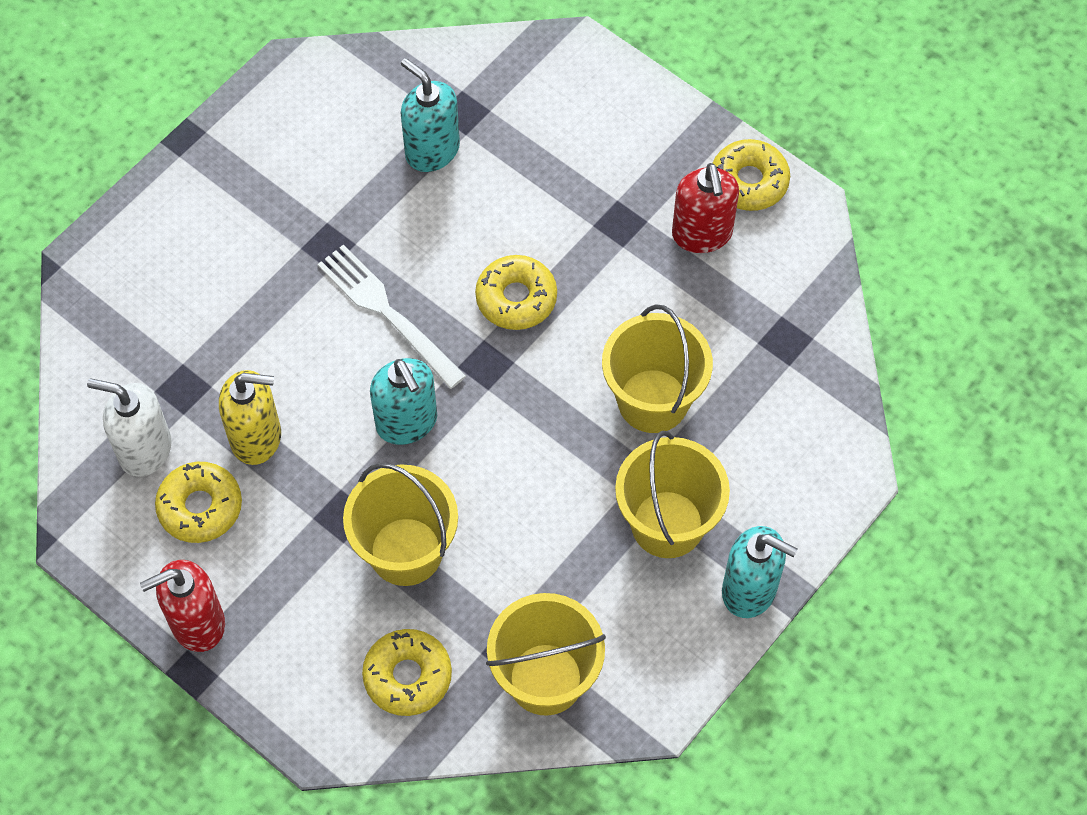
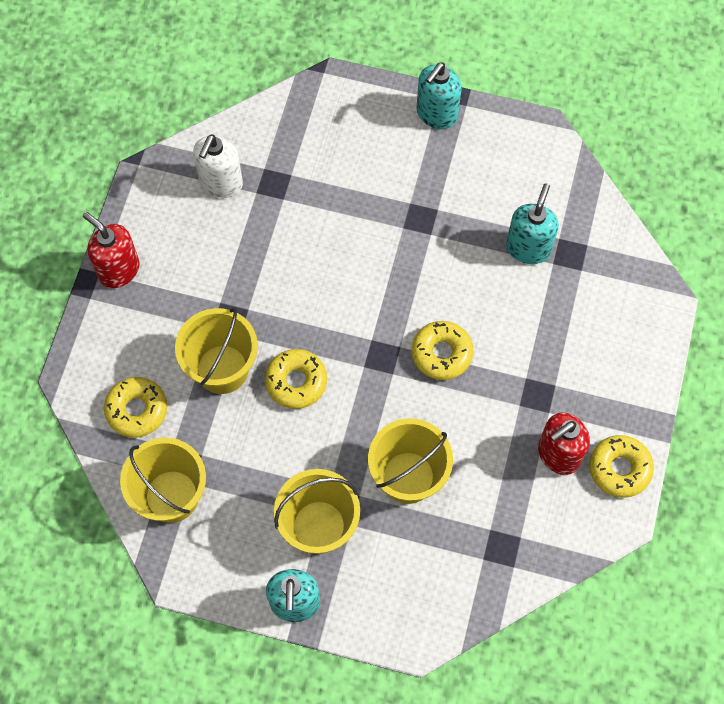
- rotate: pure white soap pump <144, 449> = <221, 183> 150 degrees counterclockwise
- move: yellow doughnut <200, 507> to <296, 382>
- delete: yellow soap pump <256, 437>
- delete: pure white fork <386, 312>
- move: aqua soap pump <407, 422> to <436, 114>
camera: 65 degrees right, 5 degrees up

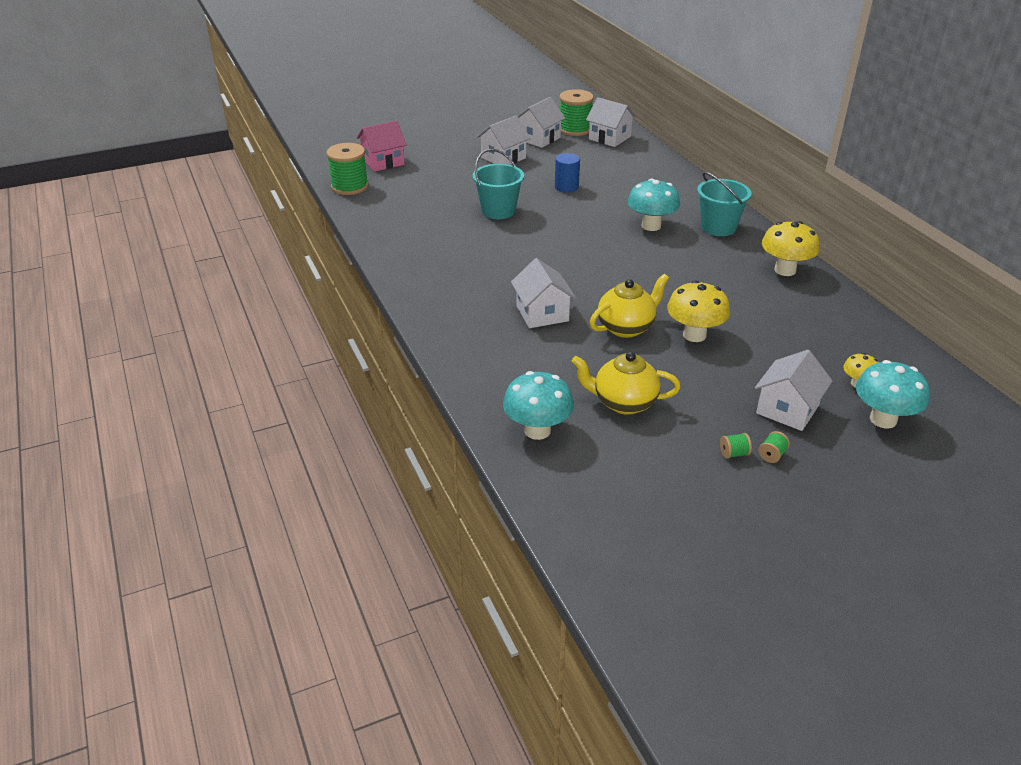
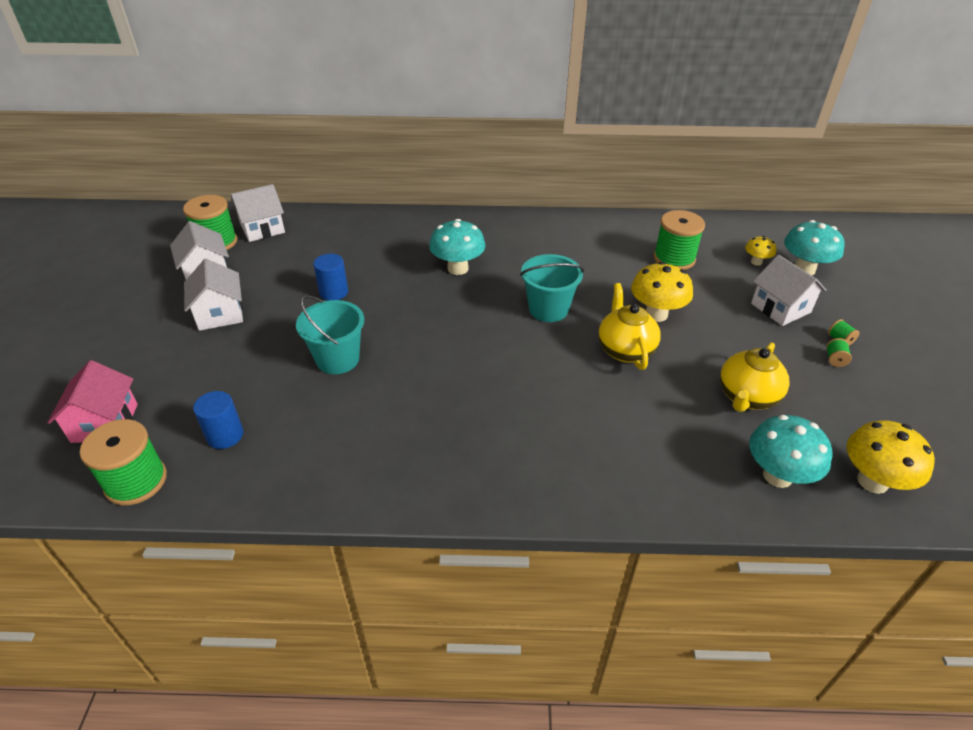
- delete: pure white toy house <542, 313>
- move: aqua sand bucket <718, 227> to <548, 309>
- move: yellow toadstool <785, 270> to <872, 481>
- insert: royal blue cylinder <225, 435>
- insert: green bobbin <674, 258>
camera: 65 degrees left, 5 degrees up

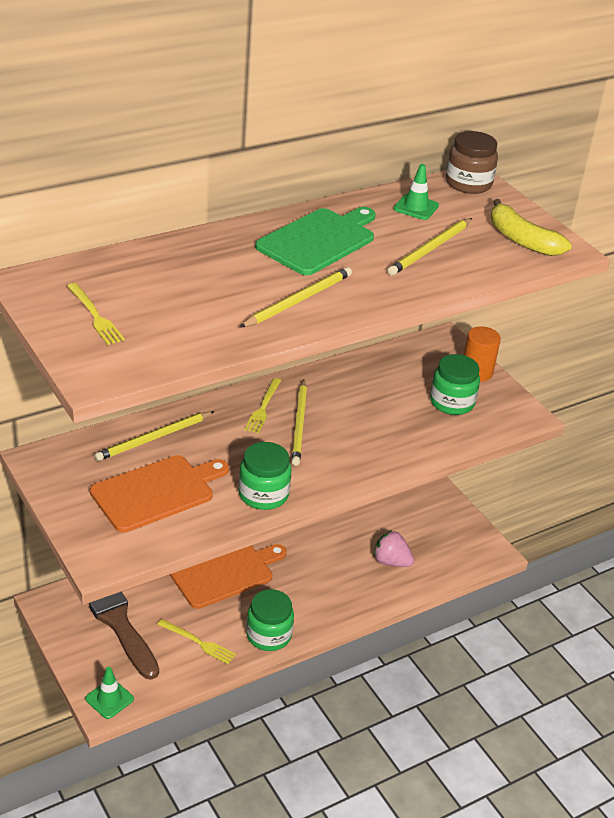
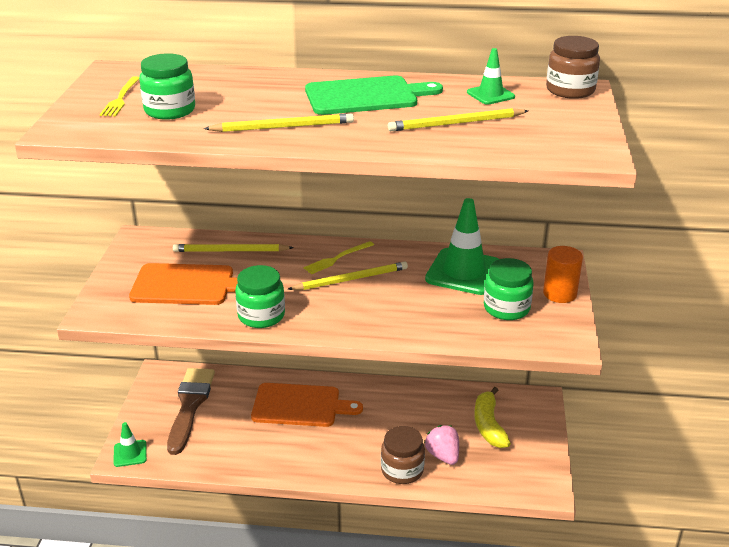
- delete: yellow fork <198, 642>
- move: green preserve jar <268, 635> to <170, 110>
- rotate: yellow wooden pencil <299, 424> = <351, 279> 150 degrees counterclockwise
- move: yellow banana fruit <521, 240> to <488, 425>
- insert: russet preserve jar <402, 470>
- insert: green road cone <463, 272>
camera: 40 degrees right, 5 degrees down

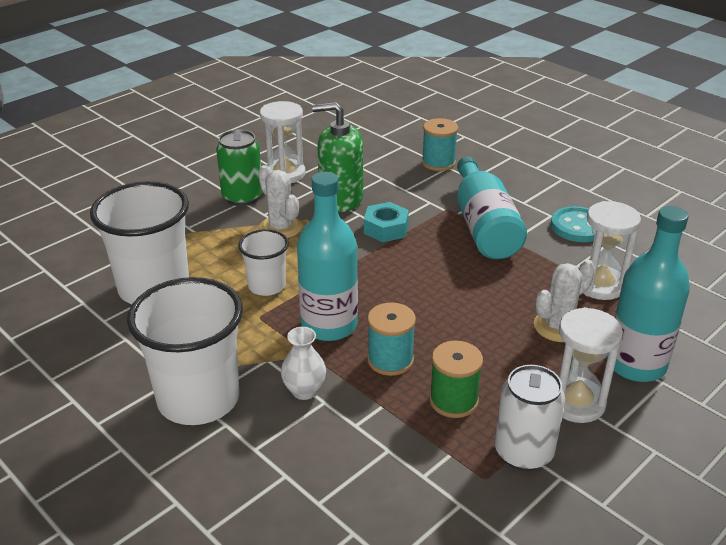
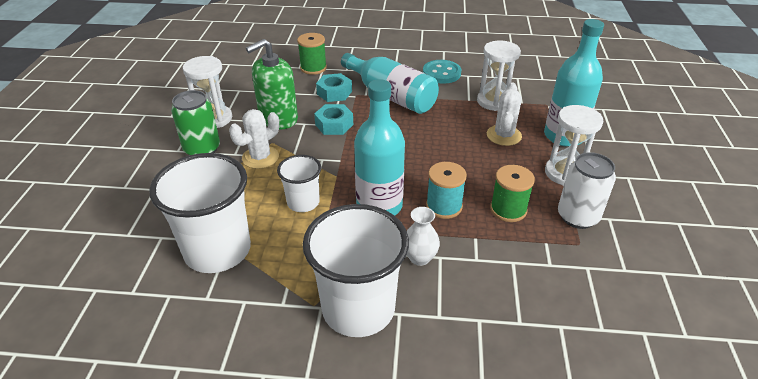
- rotate: pure white prickly plant <280, 227> = <260, 157> 60 degrees counterclockwise
- recolor: aqua bobbin <438, 163> to green bobbin <313, 68>
- insert: aqua hexagon nut <334, 92>
camera: 40 degrees left, 5 degrees up

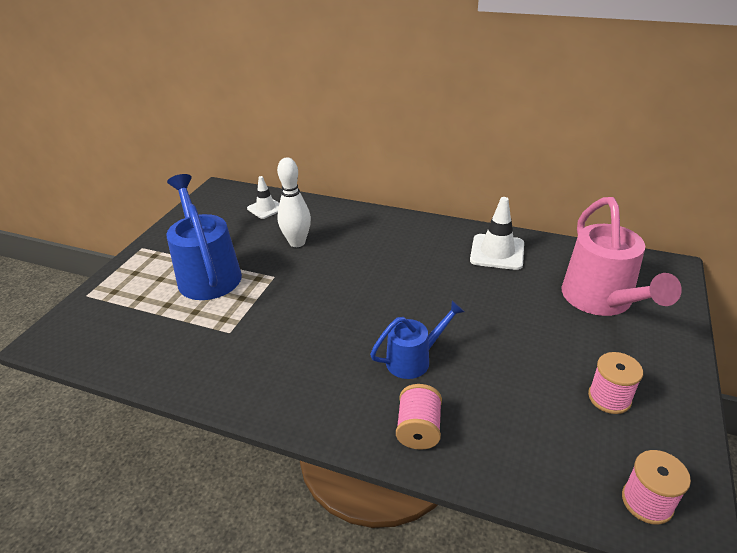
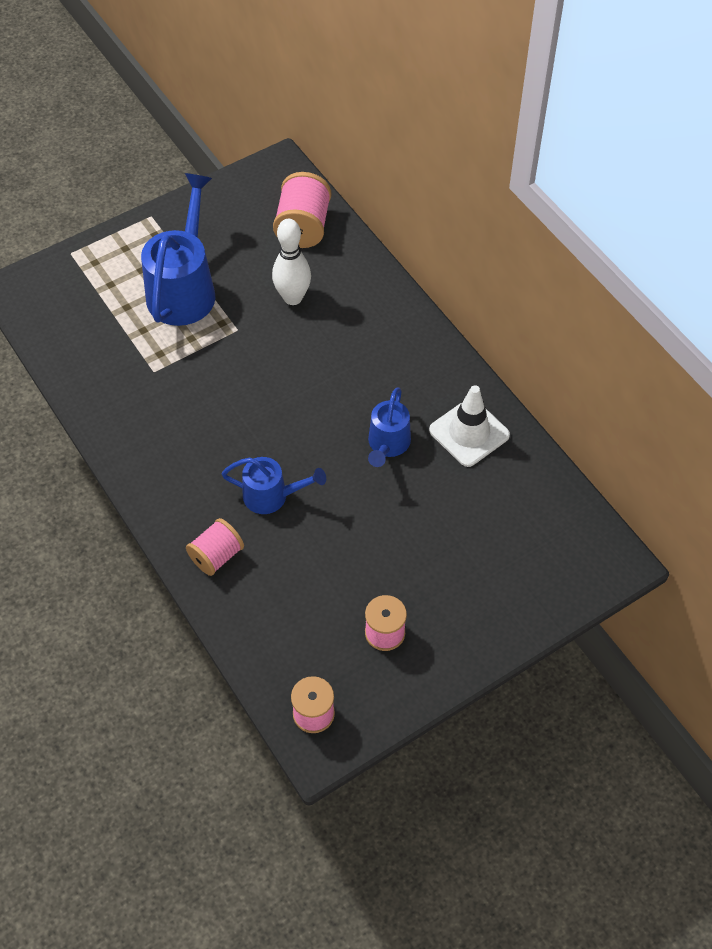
- replace: pure white road cone <266, 208> to pink bobbin <303, 227>
- delete: pink sprinkling can <601, 301>
- insert: royal blue sprinkling can <387, 445>
camera: 35 degrees right, 20 degrees up

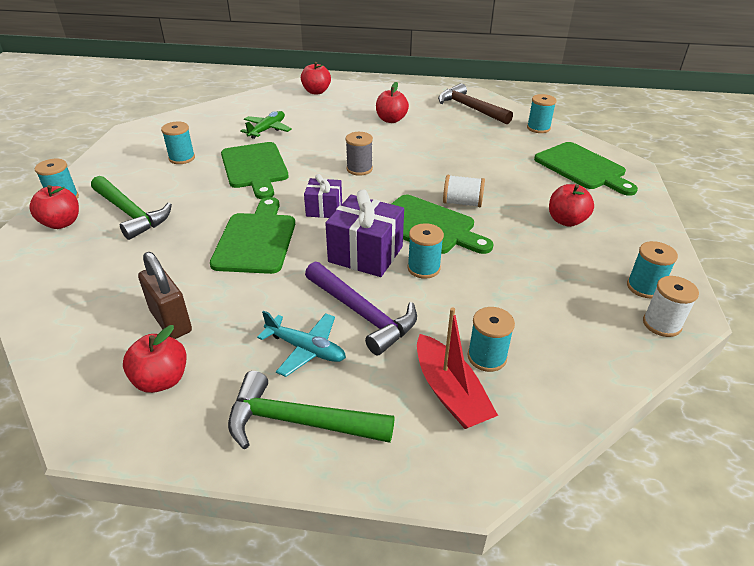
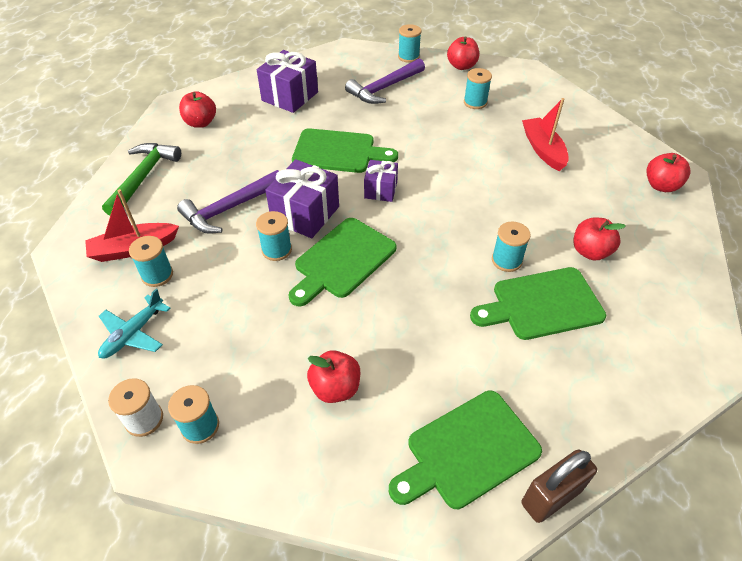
- move: red apple fruit <62, 223> to <461, 66>
- recolor: green claw hammer <130, 213> to royal purple claw hammer <384, 88>
- move: russet lock <171, 321> to <551, 497>
- move: green bread board <255, 168> to <542, 304>
- replace: green toy plane <267, 129> to red boat <543, 150>
- move: aqua toy plane <306, 349> to <133, 334>
- delete: grey bobbin <359, 169>
- delete: russet claw hammer <470, 108>
- delete: pure white bobbin <462, 203>
- move: aqua bobbin <538, 128> to <506, 260>
- insert: royal purple wrapped gift <290, 96>
camera: 95 degrees right, 10 degrees up

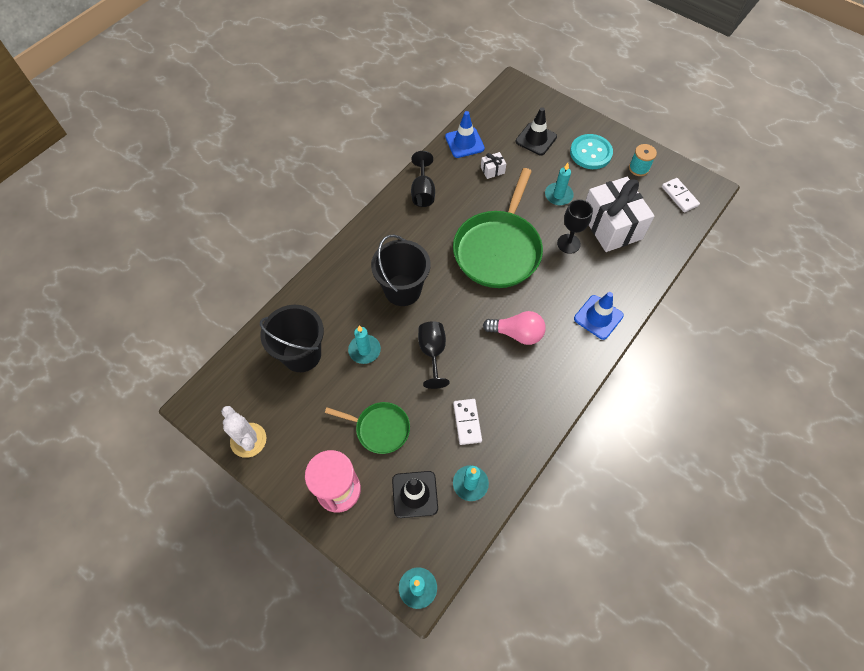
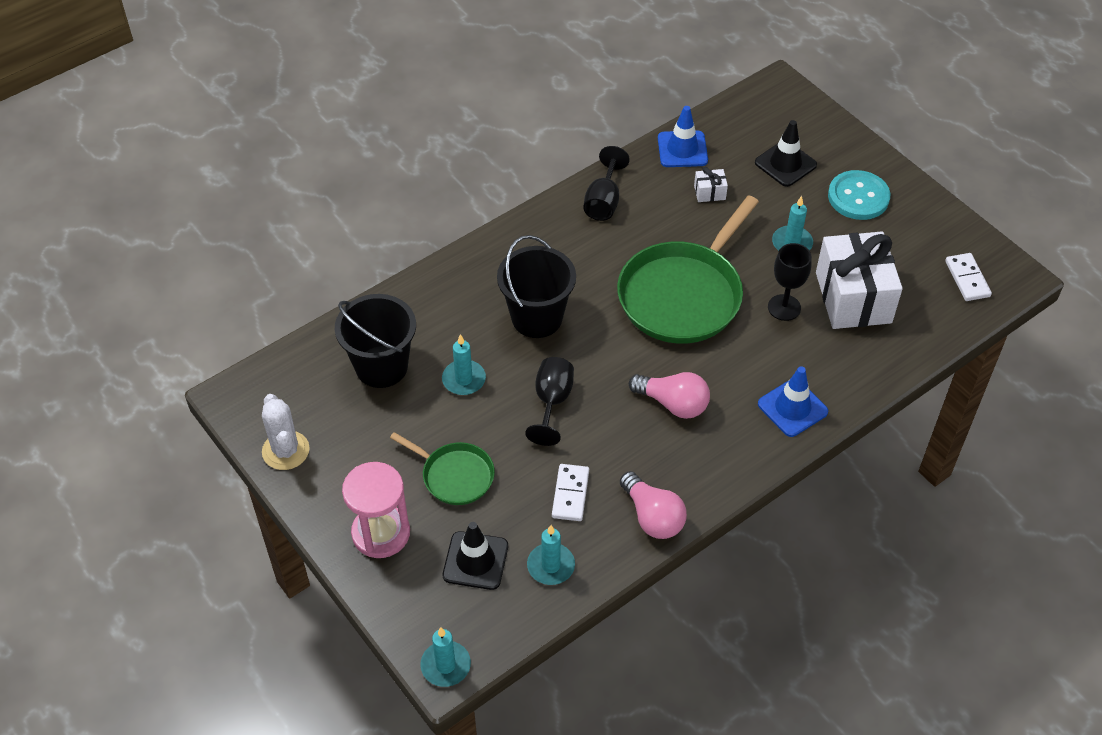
- delete: aqua bobbin <638, 168>
- insert: pink bulb <652, 517>
camera: 15 degrees right, 10 degrees down

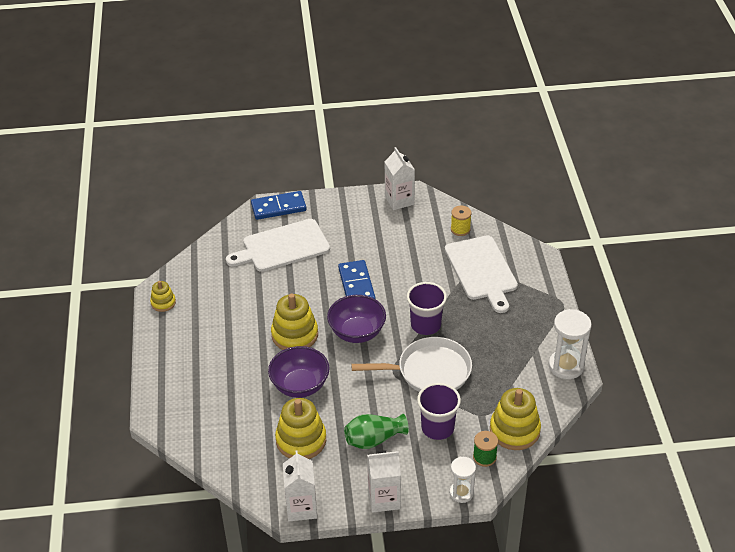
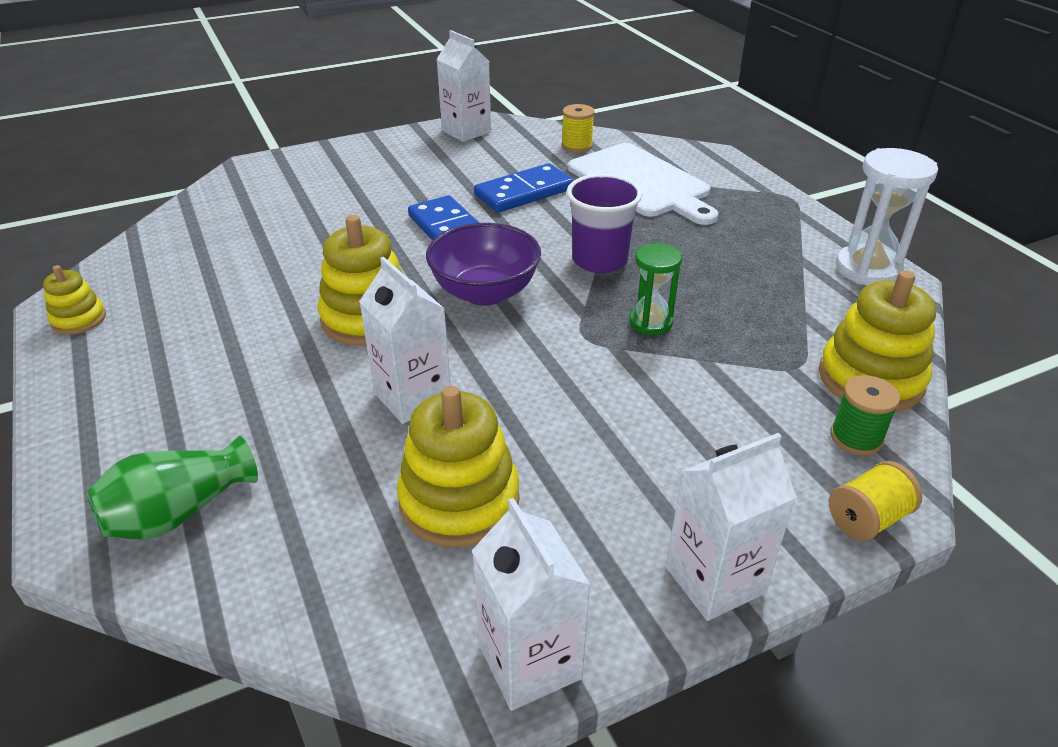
- delete: pure white bread board <282, 247>
- move: royal blue domino piece <278, 207> to <524, 192>
- replace: royal purple serving bowl <300, 385> to pure white carton <412, 397>
- move: green flower vase <374, 439> to <179, 512>
- replace: pure white pan <429, 371> to green sand timer <650, 322>
- delete: royal purple beaker <437, 428>
- replace: pure white sand timer <461, 493> to yellow bobbin <867, 519>
camera: 20 degrees left, 5 degrees down

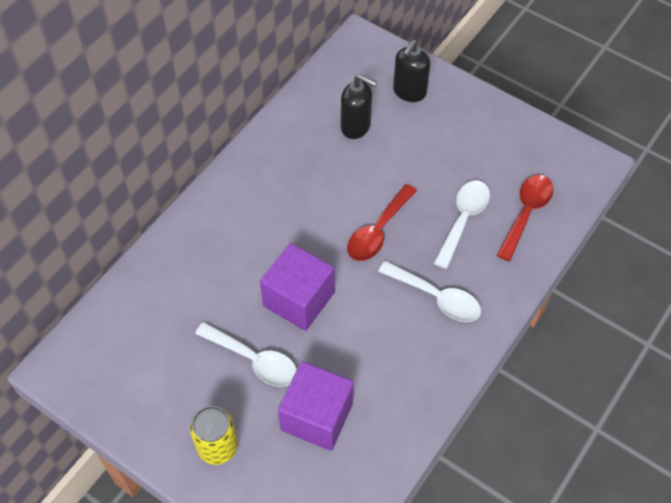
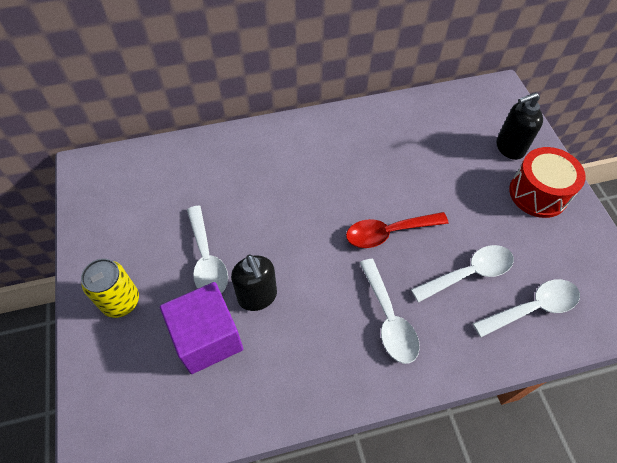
- delete: royal purple solid cube <298, 299>
- move: ebony soap pump <356, 127> to <257, 297>
- recolor: red spoon <526, 213> to pure white spoon <532, 308>
- insert: red drum <538, 193>
camera: 40 degrees right, 0 degrees up

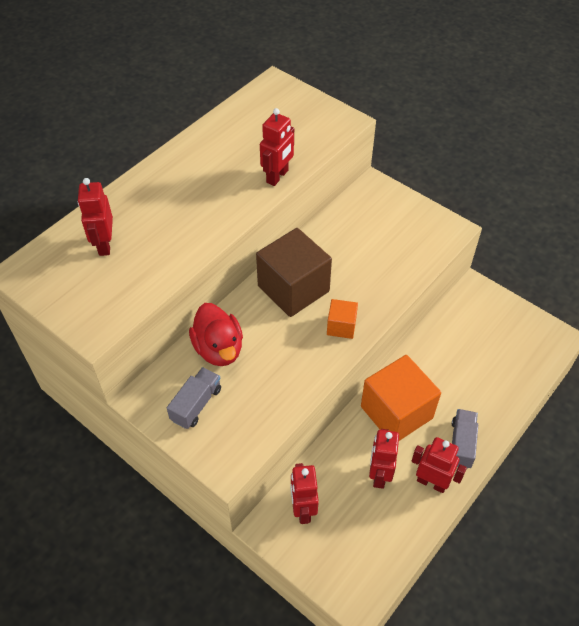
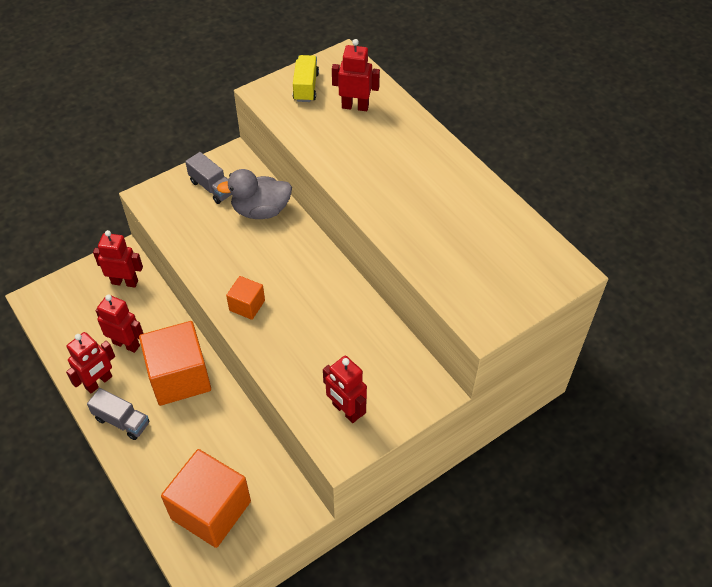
- recolor: red duck <219, 349> to grey duck <261, 210>
- delete: russet solid cube <293, 288>
- move: red robot <277, 176> to <346, 410>
- insert: orange-coloured solid cube <211, 510>
- insert: yellow lorry <306, 87>
camera: 105 degrees right, 0 degrees up

